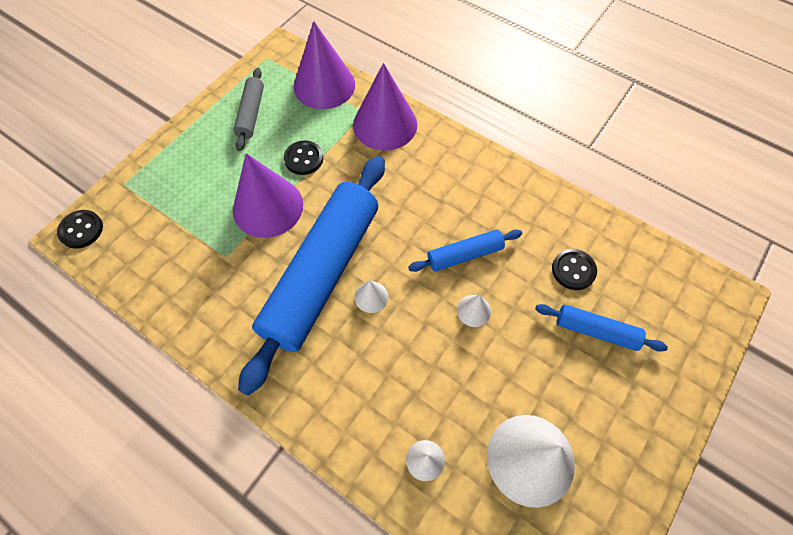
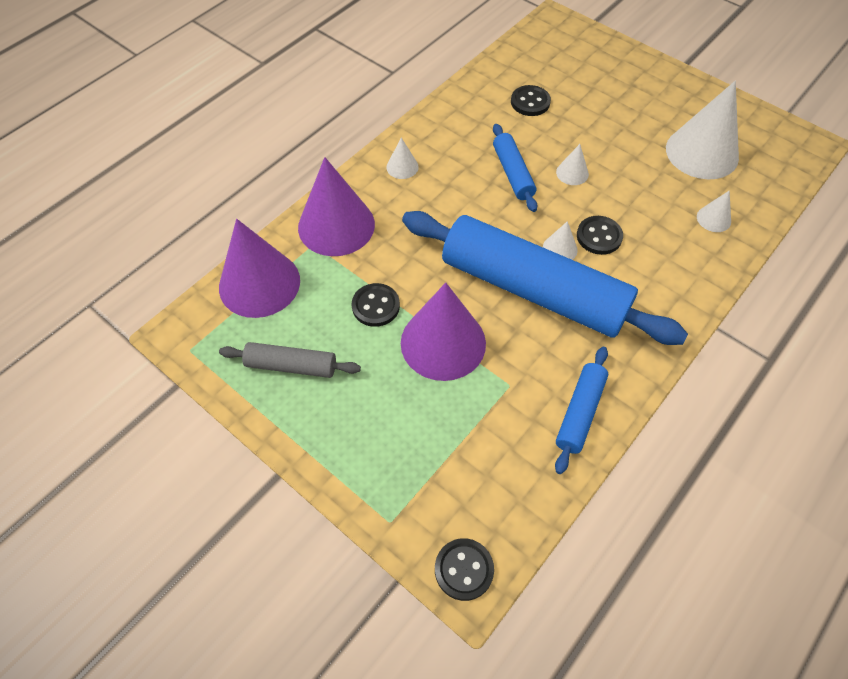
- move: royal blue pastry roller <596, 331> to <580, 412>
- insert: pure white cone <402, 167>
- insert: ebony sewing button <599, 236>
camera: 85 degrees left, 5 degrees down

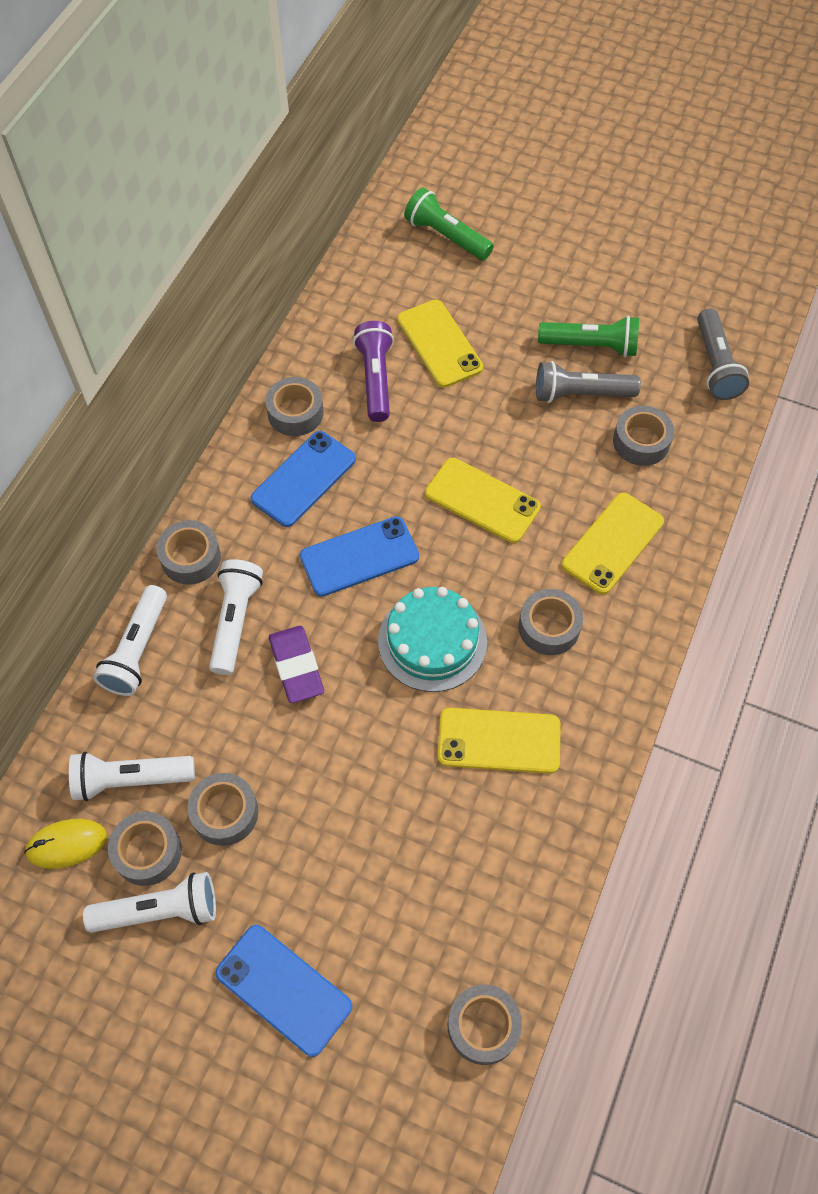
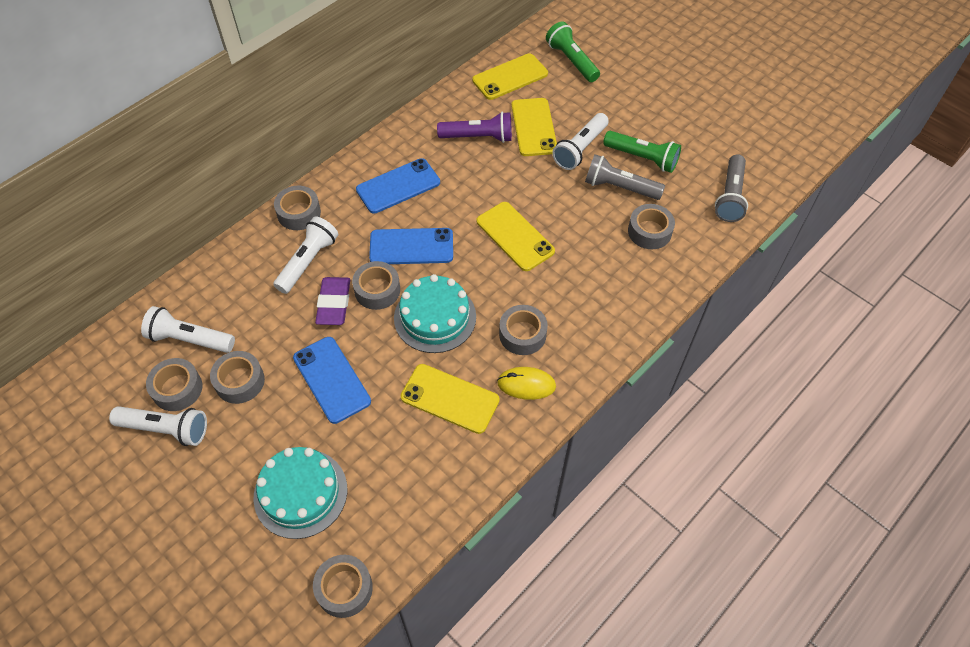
- move: yellow mouse <67, 844> to <526, 384>
- move: pure white flashlight <137, 650> to <580, 149>
- move: royal blue smartphone <283, 989> to <331, 379>
- move: grey tape <295, 413> to <377, 290>
- rotate: royal purple flashlight <376, 379> = <478, 137> 75 degrees clockwise
- move: yellow smartphone <613, 543> to <510, 77>
- insert: aqua layer cake <300, 493>
camera: 20 degrees right, 5 degrees down

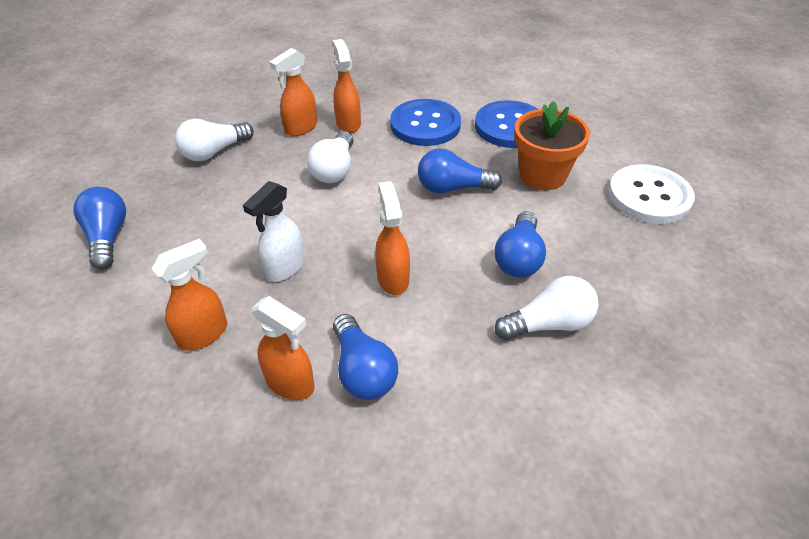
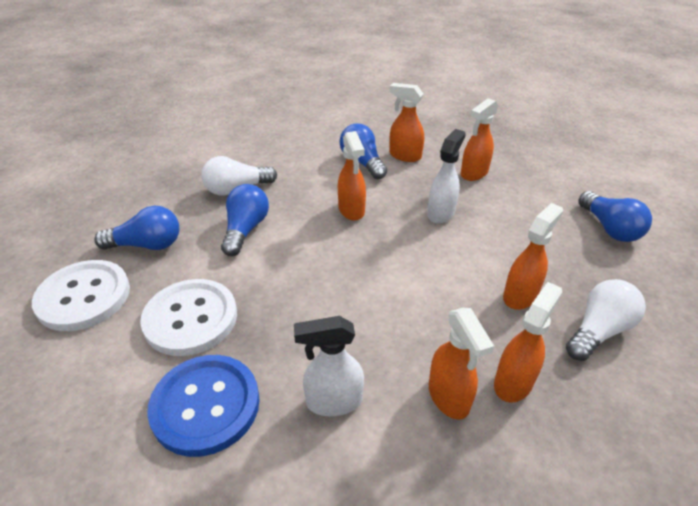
- delete: pure white bulb <334, 170>
- replace: royal blue sewing button <425, 125> to pure white spray cleaner <333, 401>
- move: royal blue bulb <452, 188> to <147, 245>
- replace: orange-coloured plant pot <542, 175> to pure white sewing button <190, 318>
- insert: orange-coloured spray cleaner <520, 296>
camera: 175 degrees right, 5 degrees down

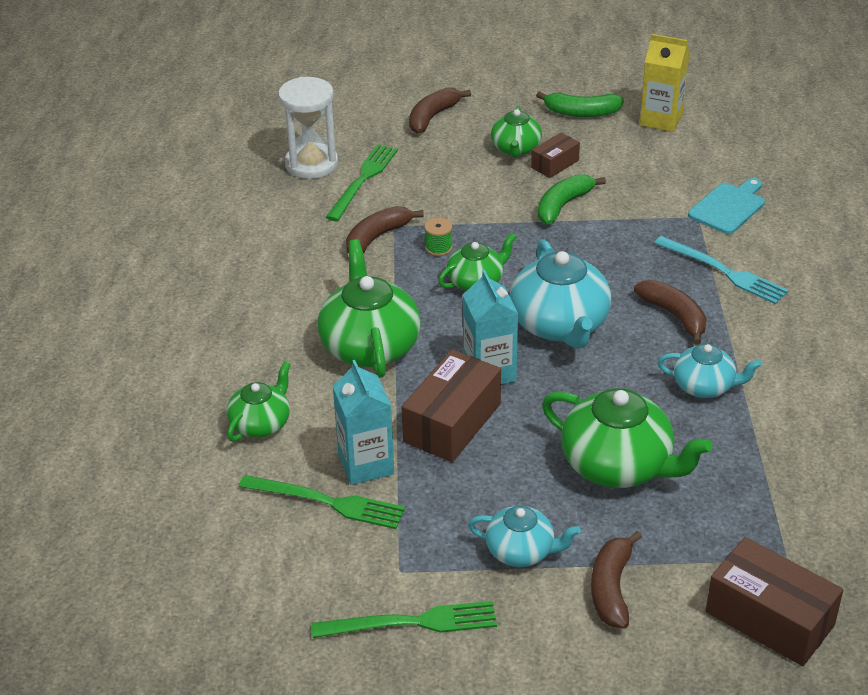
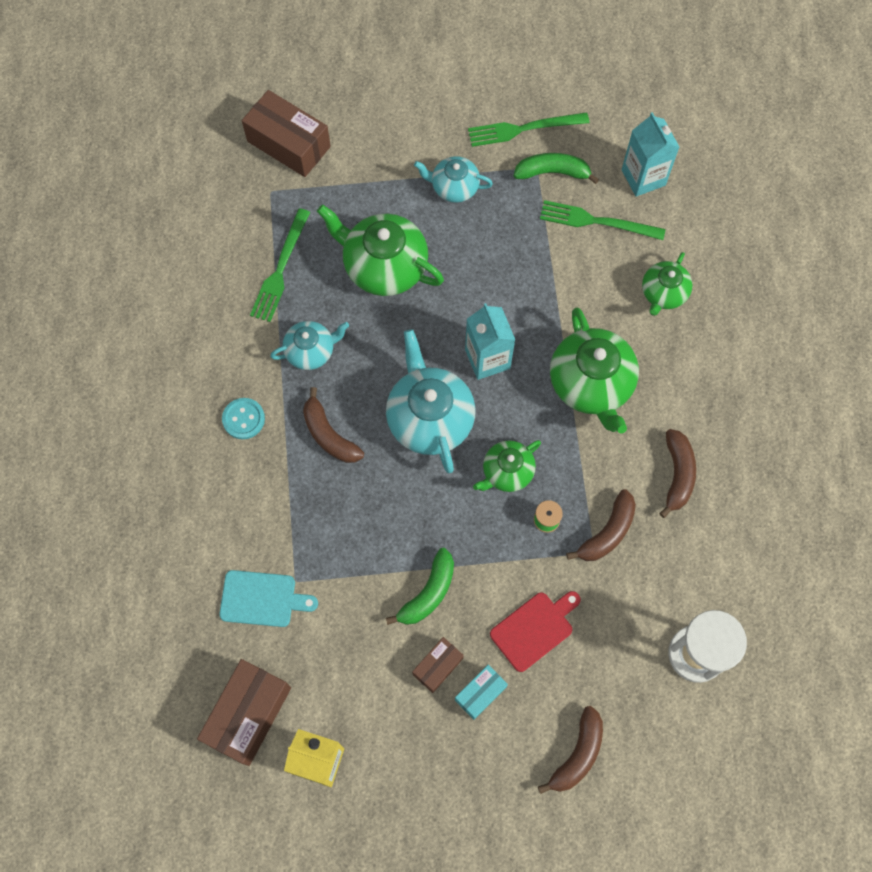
- move: green fork <363, 180> to <280, 269>
- move: aqua carton <366, 464> to <643, 177>
- move: russet package <452, 423> to <248, 714>
- replace: green teapot <516, 149> to aqua package <480, 693>
- move: green banana fruit <581, 113> to <552, 172>
- move: russet banana fruit <611, 588> to <677, 474>
- delete: aqua fork <723, 272>
- rotate: aqua teapot <704, 386> = <311, 351> 150 degrees clockwise
- rotate: aqua bread board <729, 207> = <262, 599> 120 degrees counterclockwise
- insert: aqua sewing button <243, 419>
- insert: red bread board <534, 629>
camera: 175 degrees right, 30 degrees up

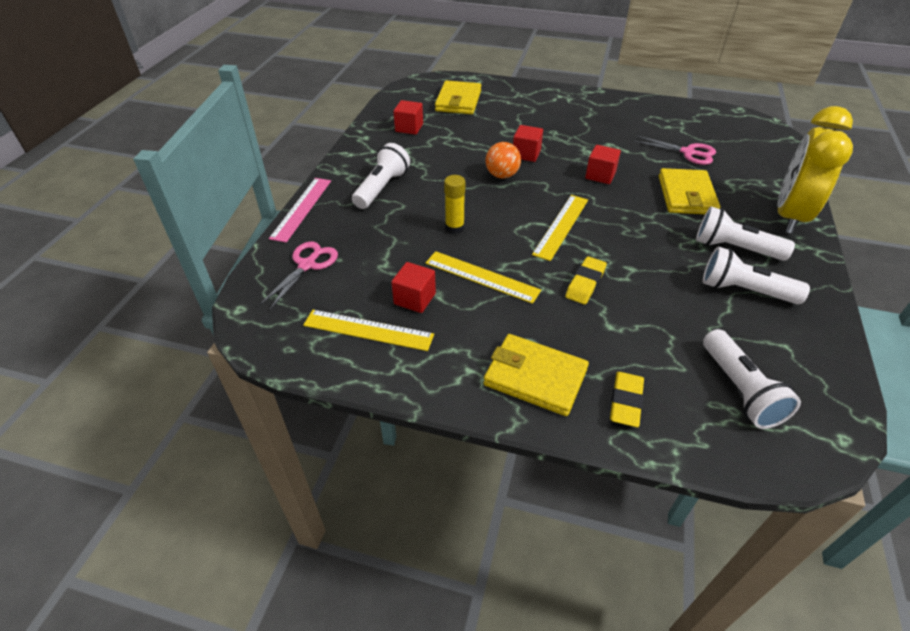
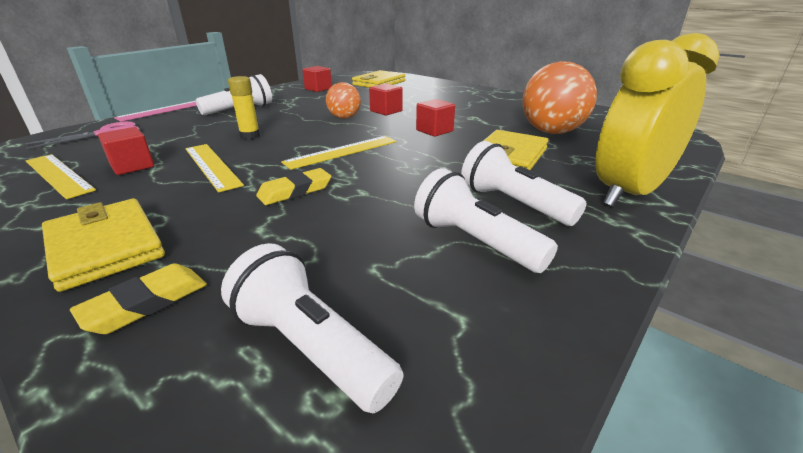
- replace: pink shears <688, 153> to orange-coloured ball <551, 132>
- rotate: pure white flashlight <739, 390> = <311, 347> 120 degrees clockwise
camera: 25 degrees right, 15 degrees down

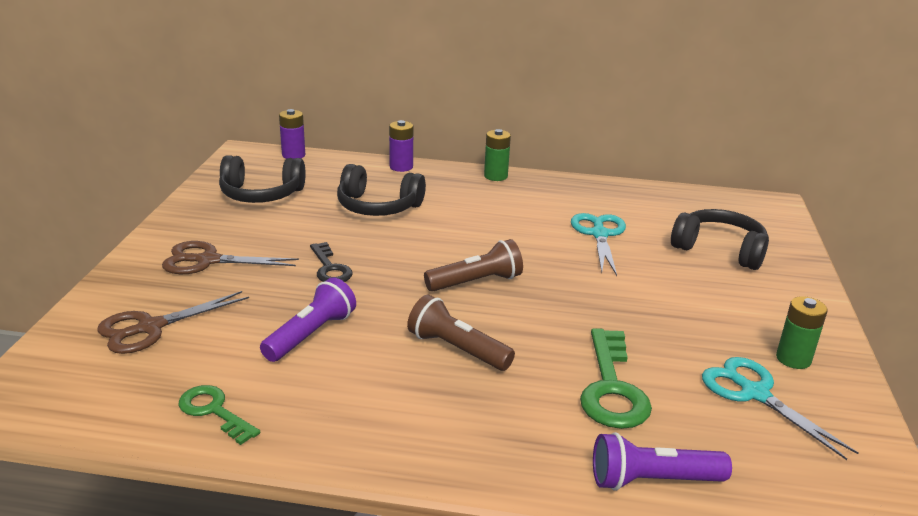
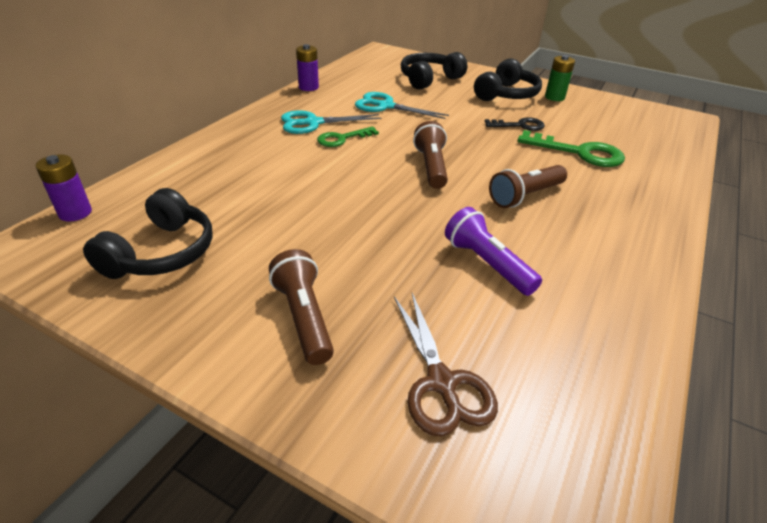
- replace: russet shears <208, 260> to russet flashlight <304, 317>
- move: green latchkey <214, 411> to <342, 139>
- move: ebony latchkey <330, 268> to <519, 125>
- move: ebony over-ear headphones <378, 206> to <506, 94>
- move: royal purple AA battery <401, 167> to <308, 87>
- delete: green AA battery <495, 176>
- delete: royal purple flashlight <652, 480>
- move: aqua shears <754, 393> to <313, 123>
camera: 70 degrees left, 10 degrees up

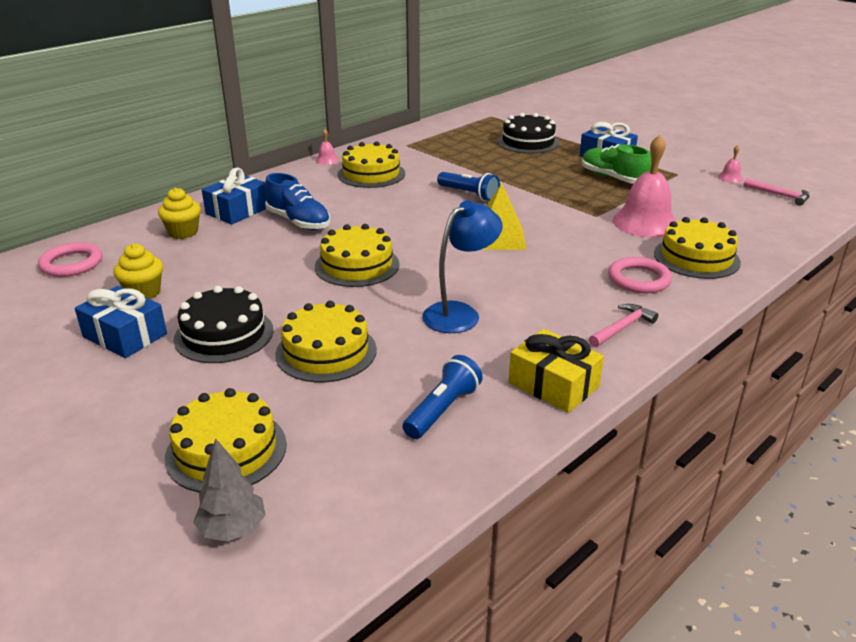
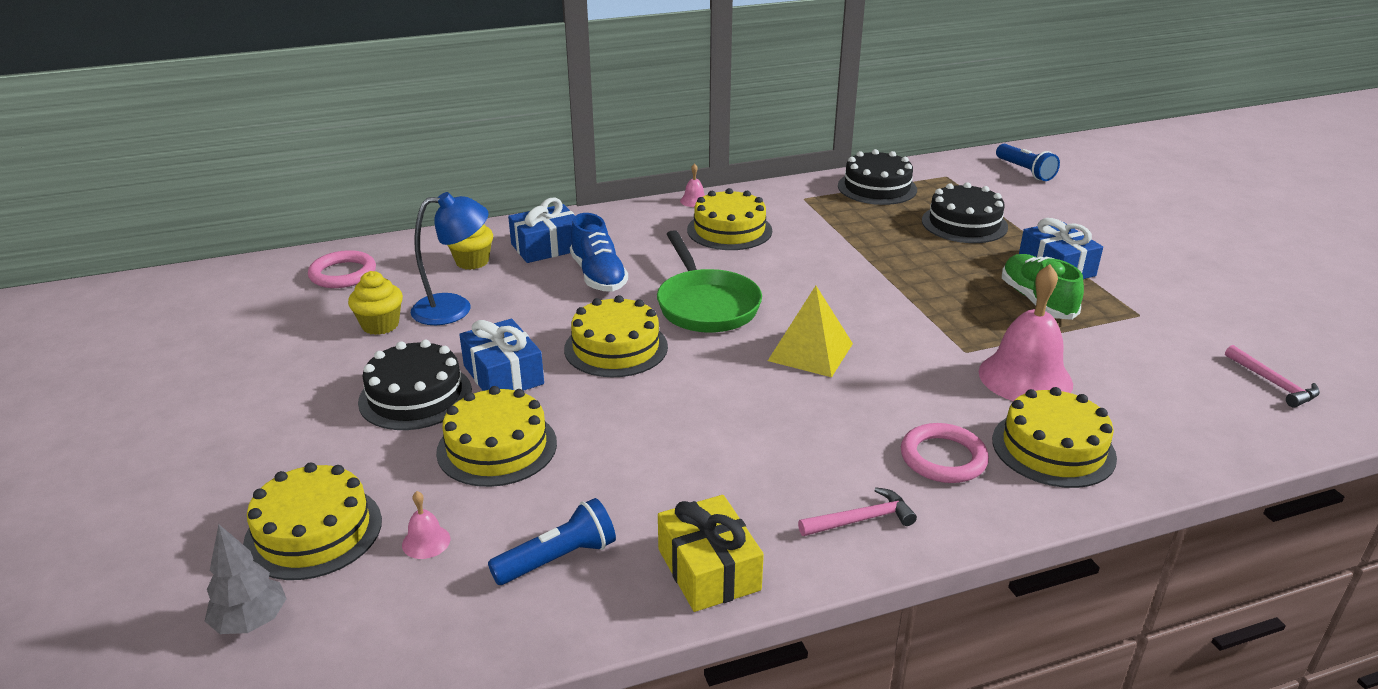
- move: royal blue wrapped gift <125, 335> to <503, 375>
- move: royal blue desk lamp <460, 313> to <454, 308>
- move: royal blue flashlight <469, 194> to <1025, 171>
- move: pink school bell <730, 177> to <426, 542>
- insert: green pan <706, 305>
- insert: ebony layer cake <877, 188>
camera: 25 degrees right, 0 degrees up

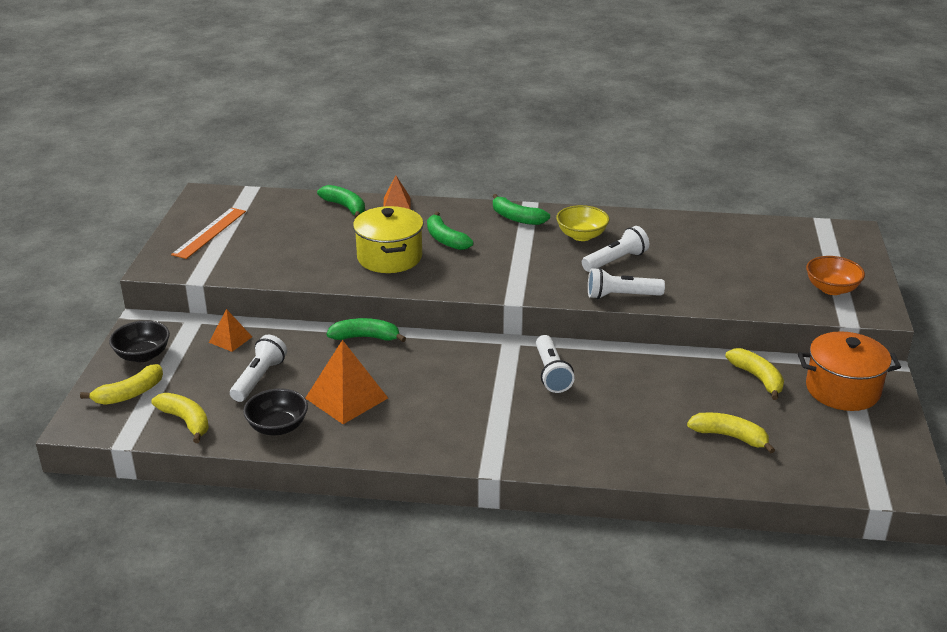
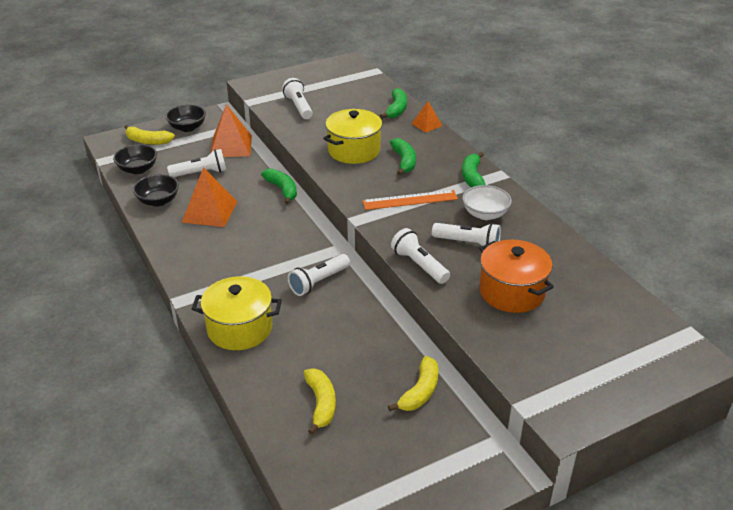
- replace: yellow banana fruit <185, 421> to ebony serving bowl <138, 169>
- move: orange-coloured straightedge <210, 233> to <410, 200>
- resize: orange-coloured pyramid <230, 339> = <231, 146> x1.79
- rotate: green banana fruit <445, 239> = <404, 161> 150 degrees clockwise
- recolor: yellow serving bowl <581, 236> to pure white serving bowl <485, 214>
- move: orange-coloured cooking pot <842, 390> to <512, 292>
- delete: orange-coloured serving bowl <831, 289>
- insert: yellow cooking pot <240, 328>
- insert: pure white flashlight <299, 107>
camera: 55 degrees right, 5 degrees up

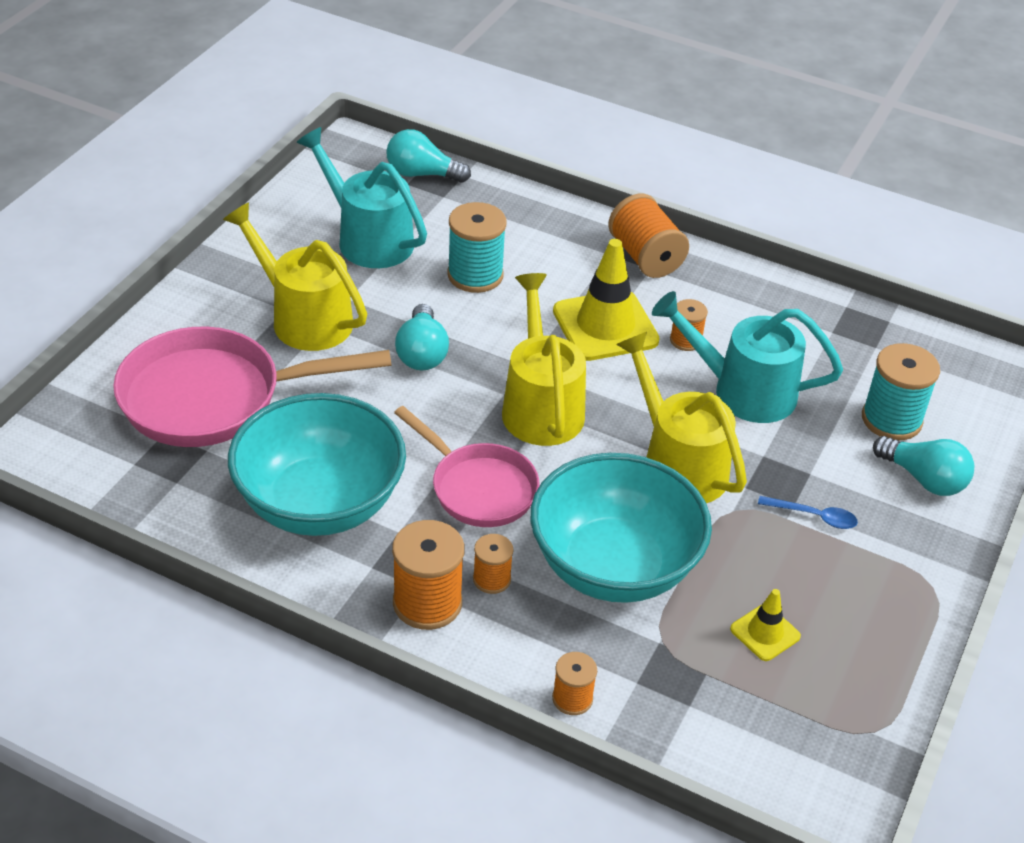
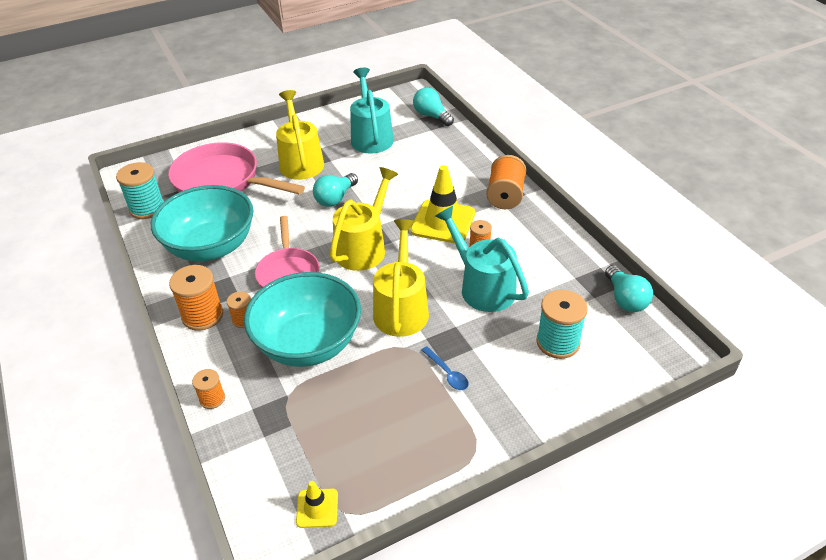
- move: aqua bobbin <475, 275> to <147, 208>
- move: yellow road cone <765, 633> to <317, 508>
- move: aqua bulb <924, 479> to <625, 299>
camera: 40 degrees right, 0 degrees up

